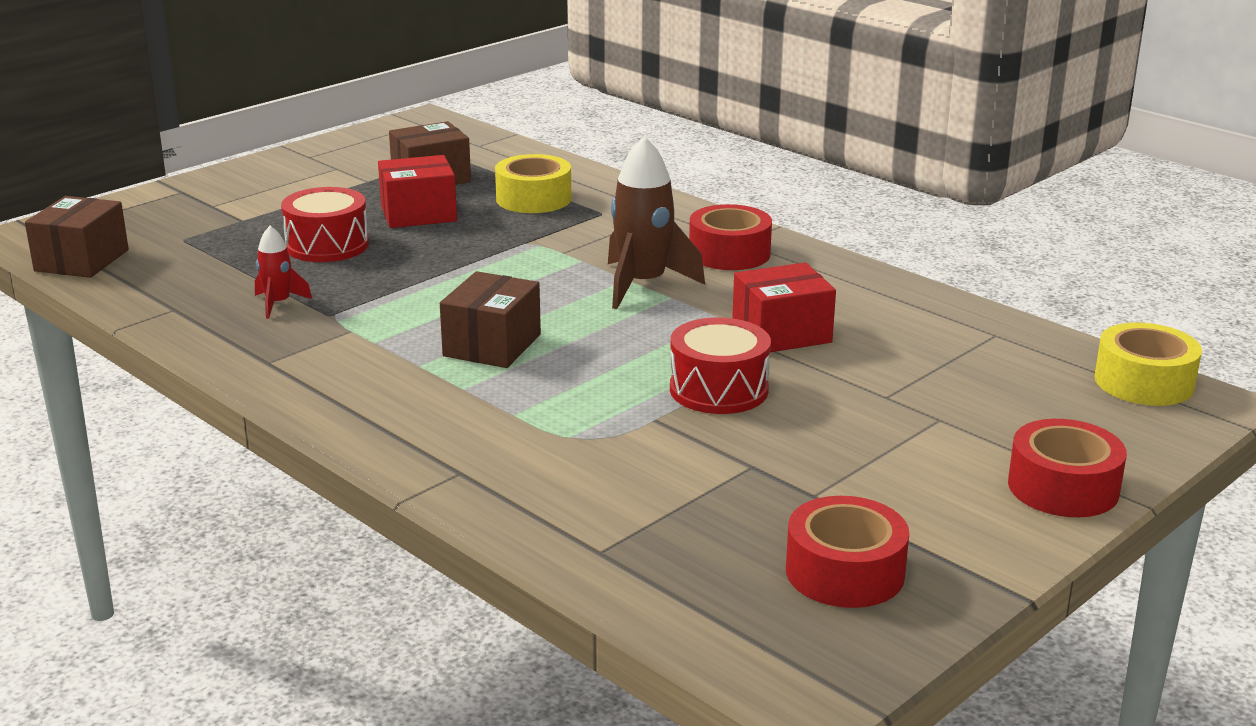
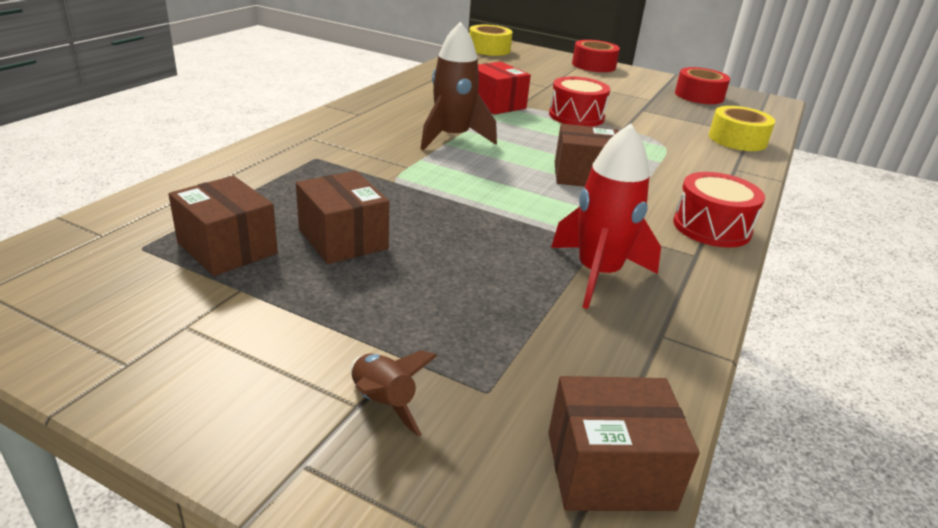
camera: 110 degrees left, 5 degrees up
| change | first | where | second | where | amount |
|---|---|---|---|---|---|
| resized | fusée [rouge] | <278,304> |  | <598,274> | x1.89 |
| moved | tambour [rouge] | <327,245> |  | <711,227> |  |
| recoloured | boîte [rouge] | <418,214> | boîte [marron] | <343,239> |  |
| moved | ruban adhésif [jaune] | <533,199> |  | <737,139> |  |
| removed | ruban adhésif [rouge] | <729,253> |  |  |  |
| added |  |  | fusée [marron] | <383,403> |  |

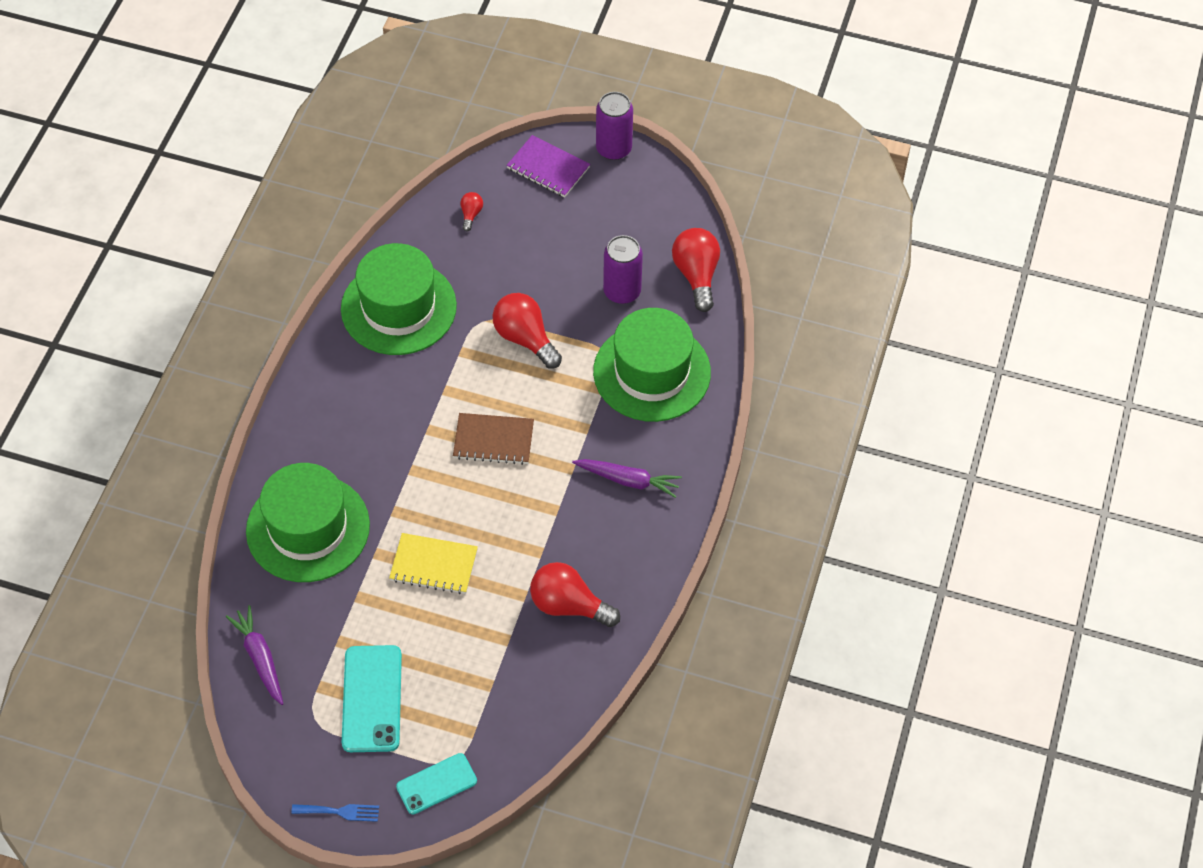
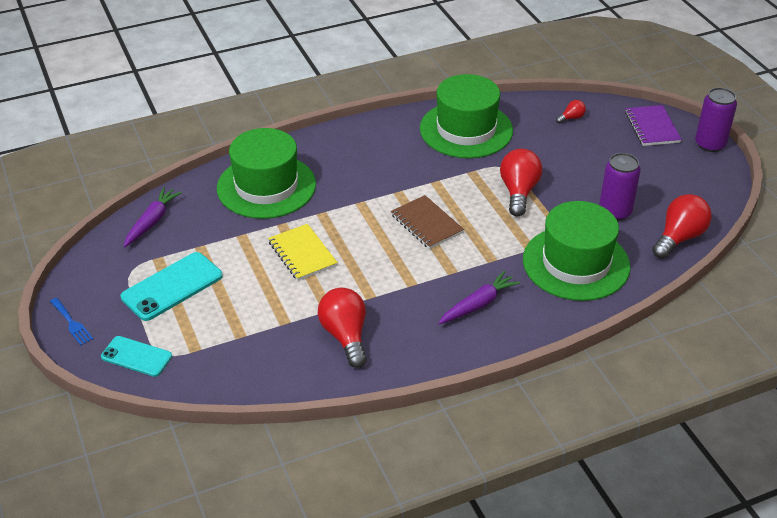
camera: 50 degrees right, 15 degrees down
| change | first | where | second | where | amount |
|---|---|---|---|---|---|
| turned | carotte [violet] | <628,480> |  | <478,304> | 105 degrees counterclockwise |

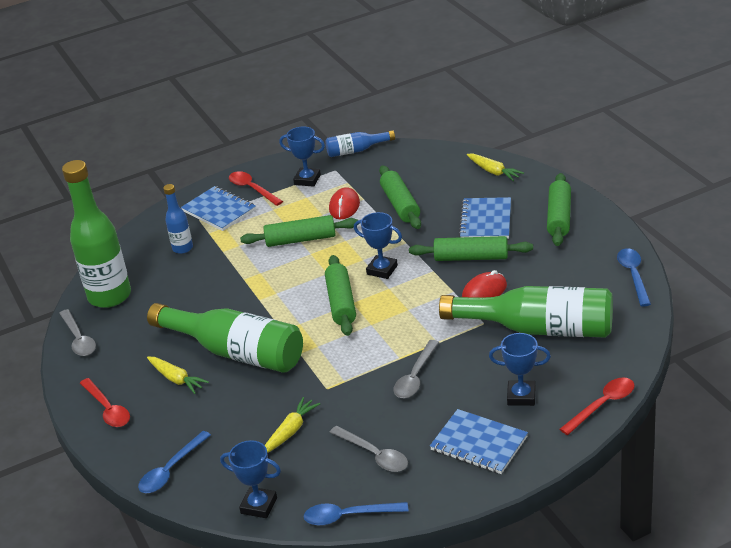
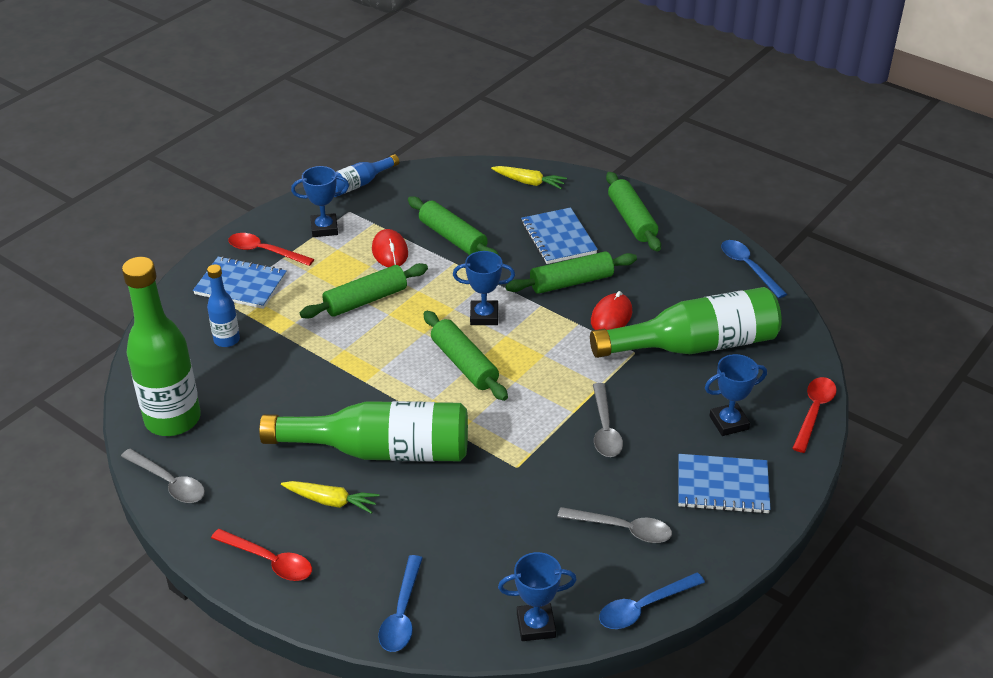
camera: 30 degrees left, 5 degrees up
| change | first | where | second | where | amount |
|---|---|---|---|---|---|
| removed | carotte [jaune] | <290,431> |  |  |  |

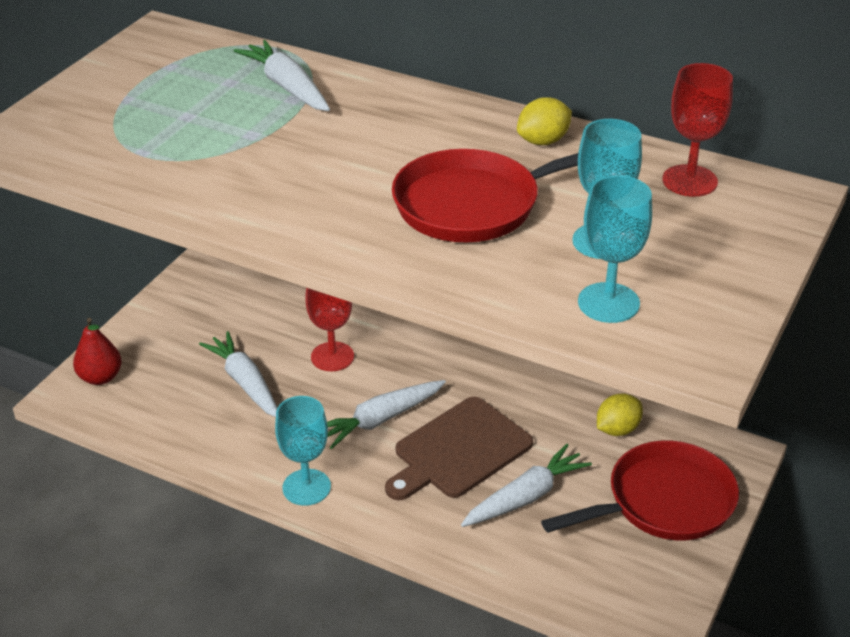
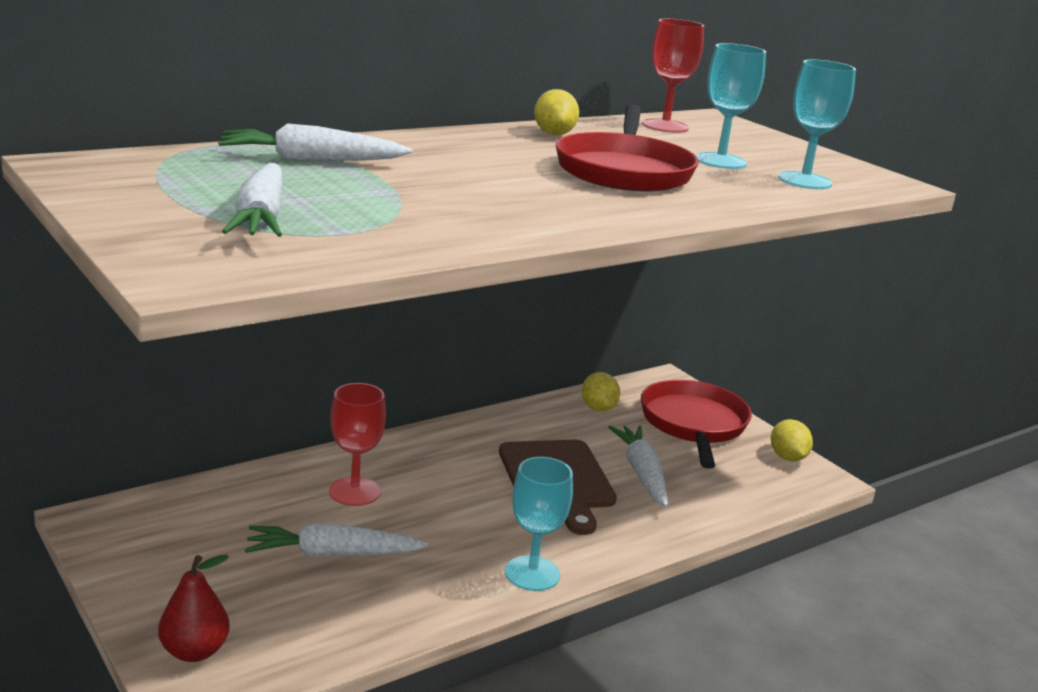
camera: 65 degrees left, 15 degrees down
| change | first | where | second | where | amount |
|---|---|---|---|---|---|
| moved | carotte [blanc] | <380,420> |  | <261,217> |  |
| added |  |  | citron [jaune] | <787,457> |  |

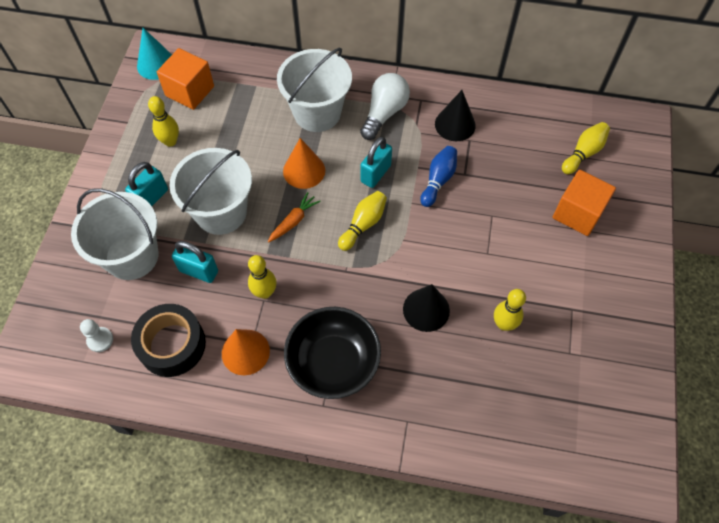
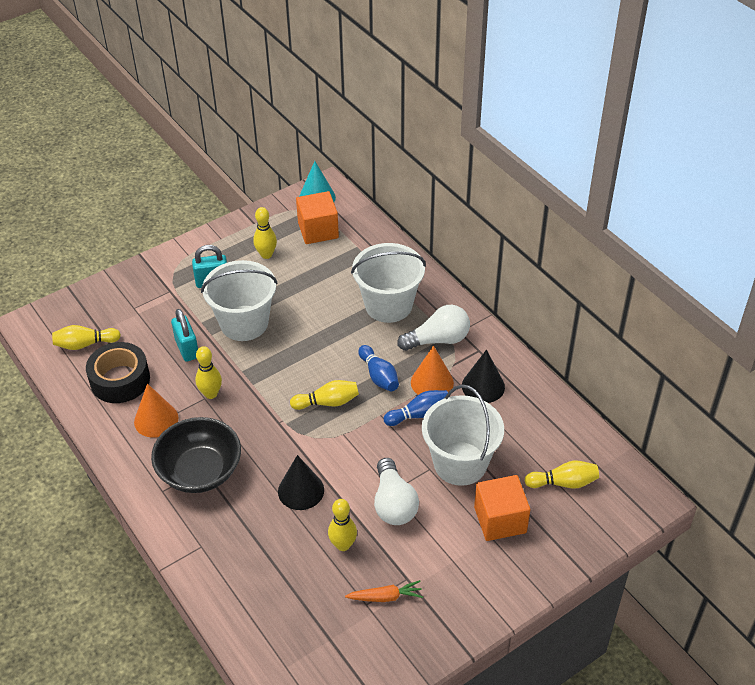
camera: 45 degrees right, 15 degrees down
| change | first | where | second | where | amount |
|---|---|---|---|---|---|
| moved | seau [blanc] | <132,256> |  | <460,463> |  |
| replaced | pion [blanc] | <100,340> | quille [jaune] | <85,344> |  |
| moved | carotte [orange] | <293,221> |  | <385,597> |  |
| moved | cône [orange] | <304,171> |  | <432,382> |  |
| replaced | cadenas [turquoise] | <375,174> | quille [bleu] | <379,376> |  |
| added |  |  | ampoule [blanc] | <393,503> |  |

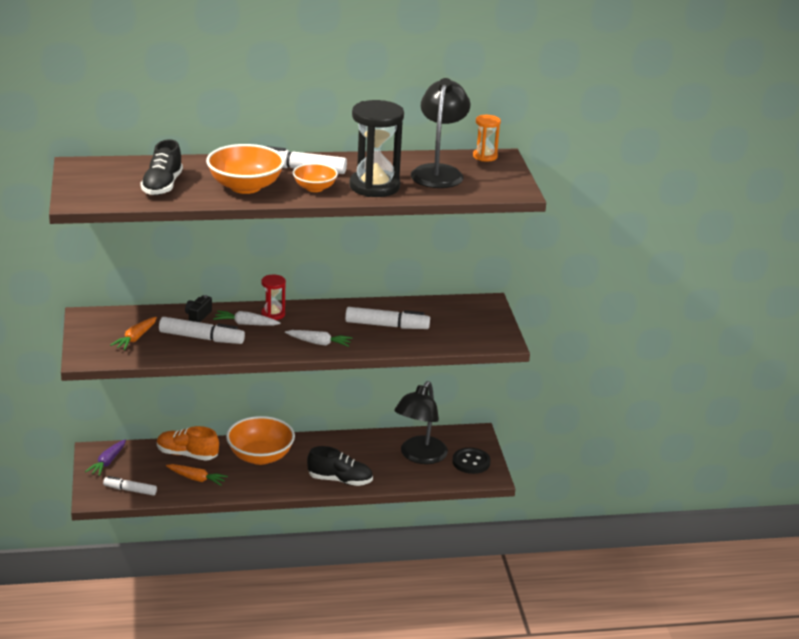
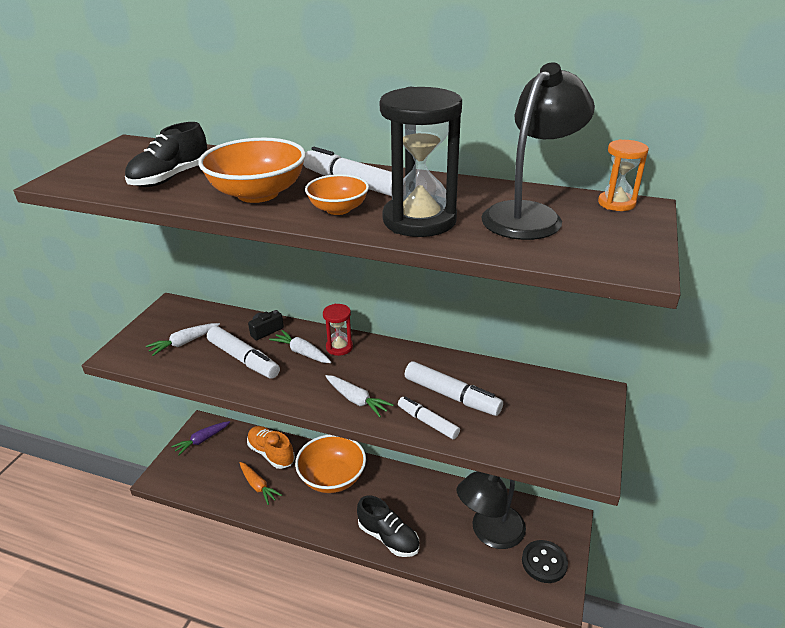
camera: 30 degrees right, 5 degrees up
| change | first | where | second | where | amount |
|---|---|---|---|---|---|
| moved | feutre [blanc] | <130,490> |  | <427,422> |  |
| recoloured | carotte [orange] | <135,338> | carotte [blanc] | <184,343> |  |

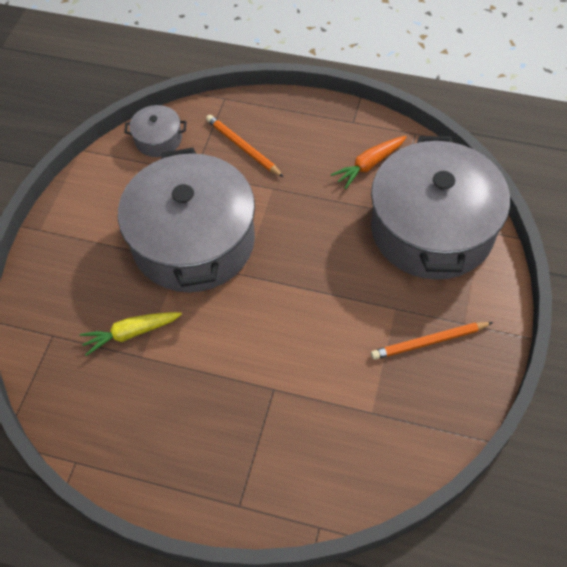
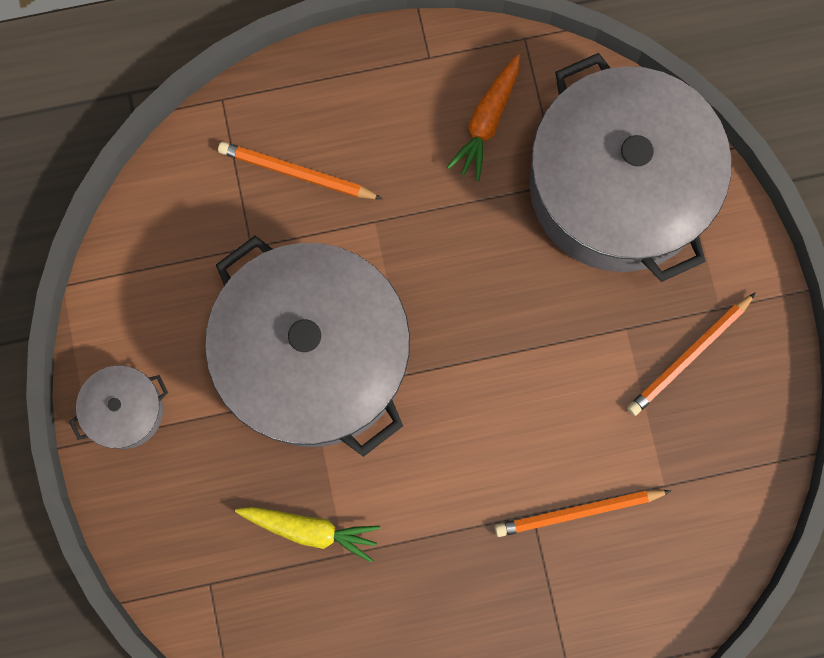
camera: 30 degrees left, 20 degrees up
| change | first | where | second | where | amount |
|---|---|---|---|---|---|
| turned | carotte [jaune] | <131,333> |  | <310,530> | 120 degrees counterclockwise |
| moved | marmite [gris] | <158,139> |  | <125,410> |  |
| added |  |  | crayon [orange] | <578,512> |  |

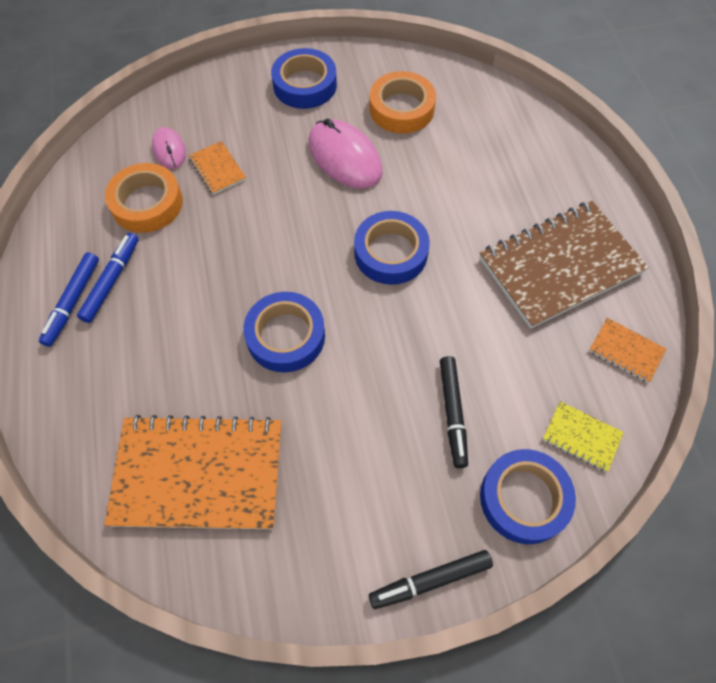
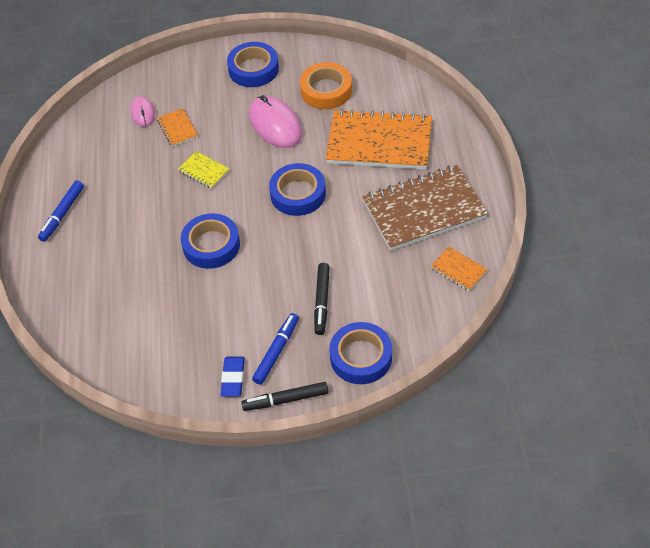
camera: 10 degrees right, 10 degrees down
| change | first | where | second | where | amount |
|---|---|---|---|---|---|
| moved | feutre [bleu] | <111,281> |  | <276,351> |  |
| moved | carnet [orange] | <199,473> |  | <379,142> |  |
| removed | ruban adhésif [orange] | <147,203> |  |  |  |
| moved | carnet [jaune] | <581,437> |  | <203,171> |  |
| added |  |  | gomme [bleu] | <233,378> |  |

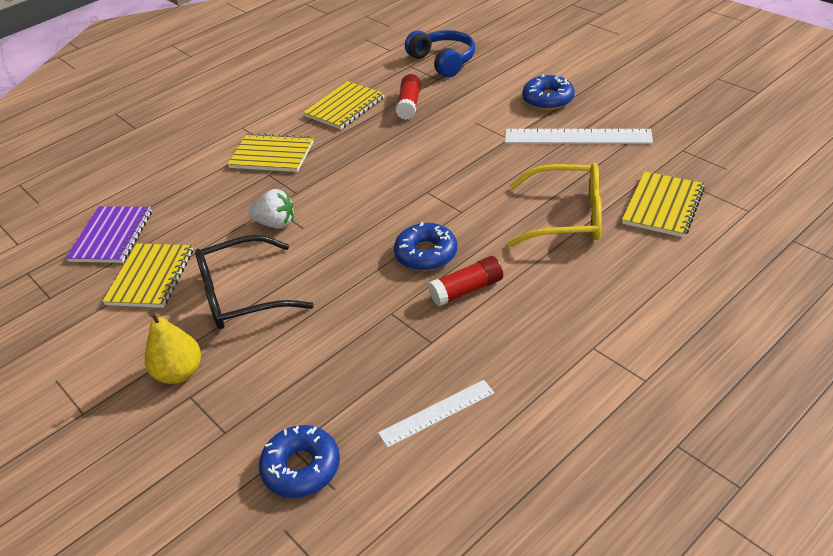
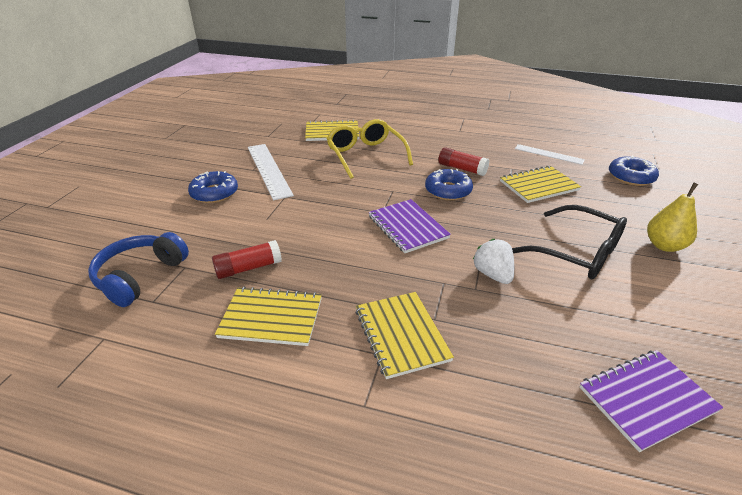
camera: 125 degrees left, 5 degrees down
| change | first | where | second | where | amount |
|---|---|---|---|---|---|
| moved | carnet [jaune] | <151,277> |  | <538,186> |  |
| added |  |  | carnet [violet] | <407,227> |  |

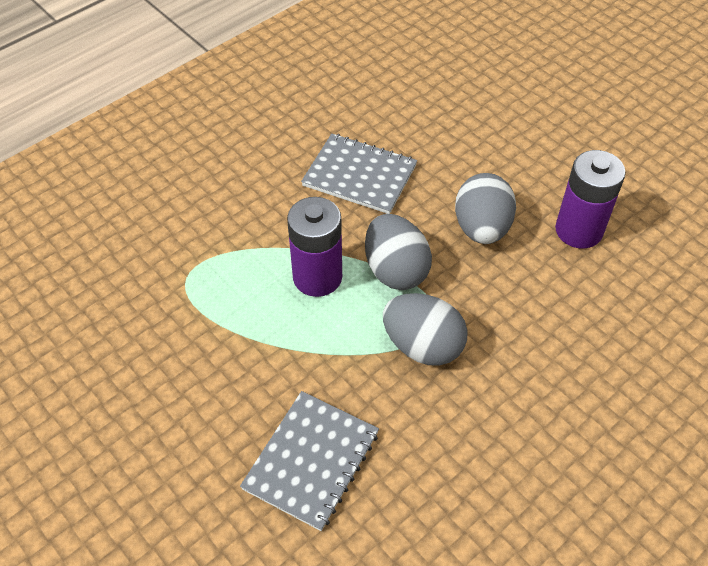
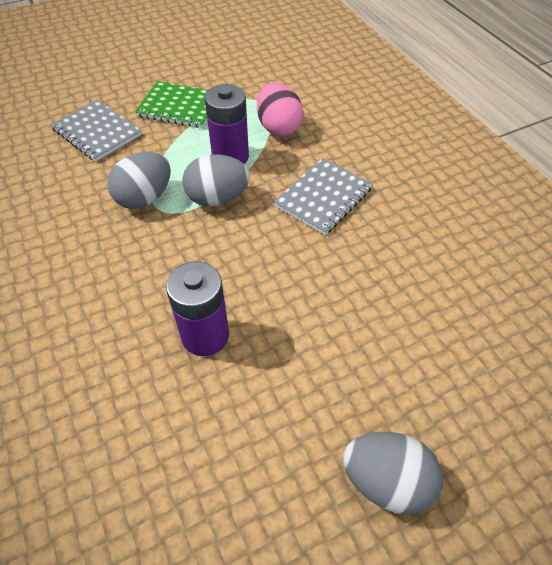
camera: 105 degrees right, 0 degrees up
| change | first | where | second | where | amount |
|---|---|---|---|---|---|
| moved | œuf [gris] | <481,228> |  | <386,481> |  |
| added |  |  | carnet [vert] | <179,107> |  |
| added |  |  | œuf [rose] | <278,127> |  |

